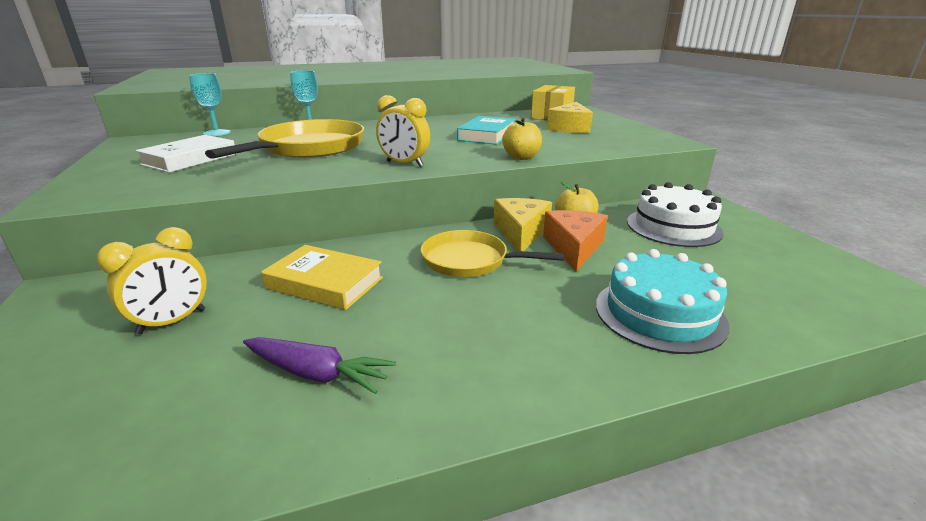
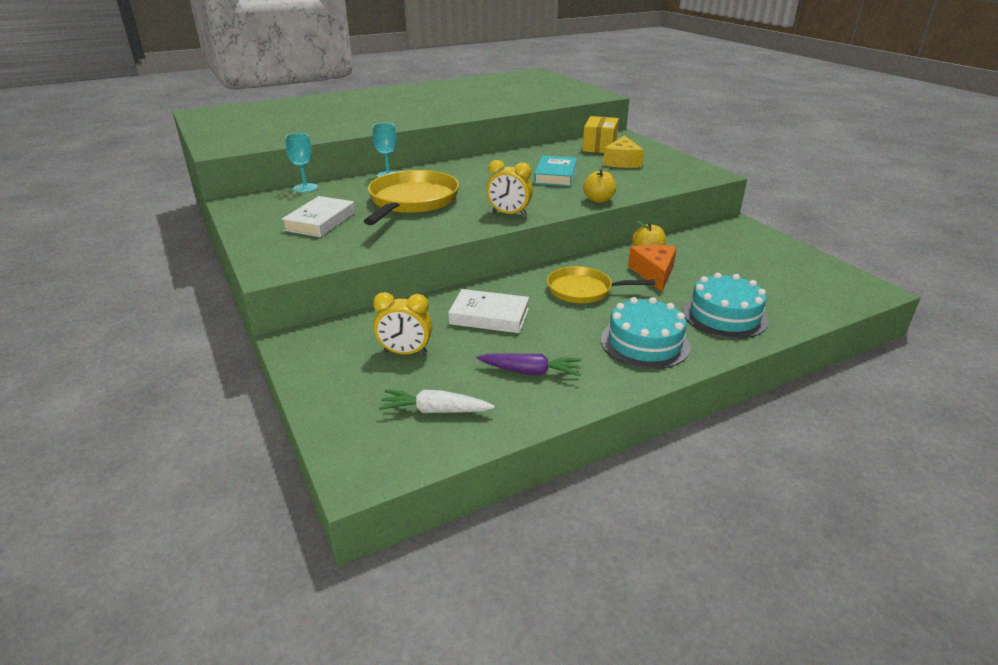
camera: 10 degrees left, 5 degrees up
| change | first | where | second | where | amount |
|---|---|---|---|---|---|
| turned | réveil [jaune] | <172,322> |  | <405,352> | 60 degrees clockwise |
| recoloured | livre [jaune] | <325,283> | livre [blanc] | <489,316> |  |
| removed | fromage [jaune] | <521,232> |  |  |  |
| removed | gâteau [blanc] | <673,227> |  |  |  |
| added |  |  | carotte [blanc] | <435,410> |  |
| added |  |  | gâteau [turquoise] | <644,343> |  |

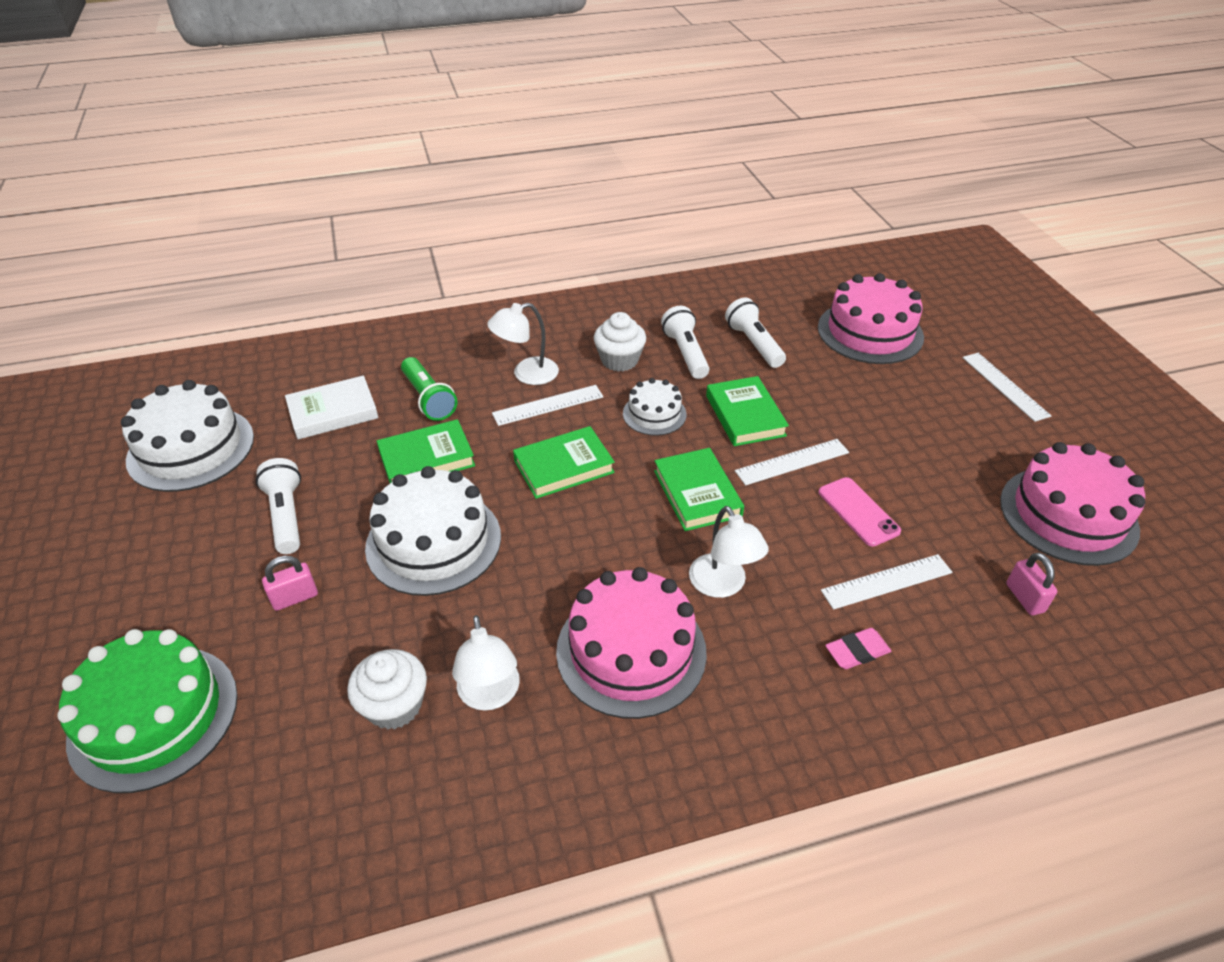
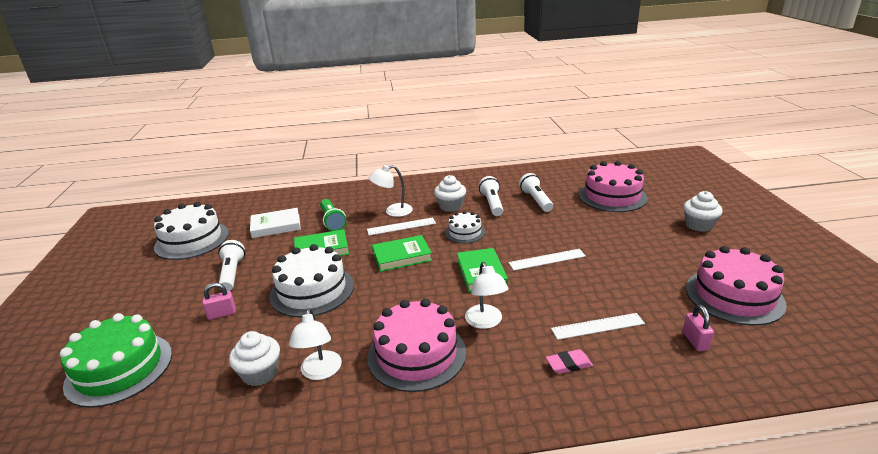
camera: 10 degrees right, 15 degrees down
| change | first | where | second | where | amount |
|---|---|---|---|---|---|
| removed | livre [vert] | <745,415> |  |  |  |
| removed | téléphone [rose] | <858,511> |  |  |  |
| replaced | règle [blanc] | <1005,386> | muffin [blanc] | <699,225> |  |

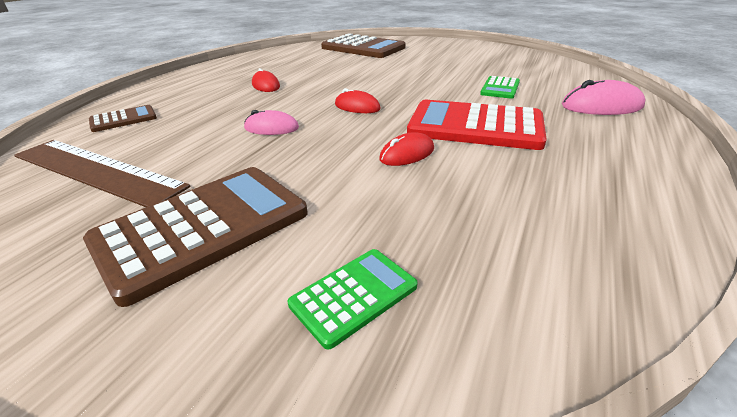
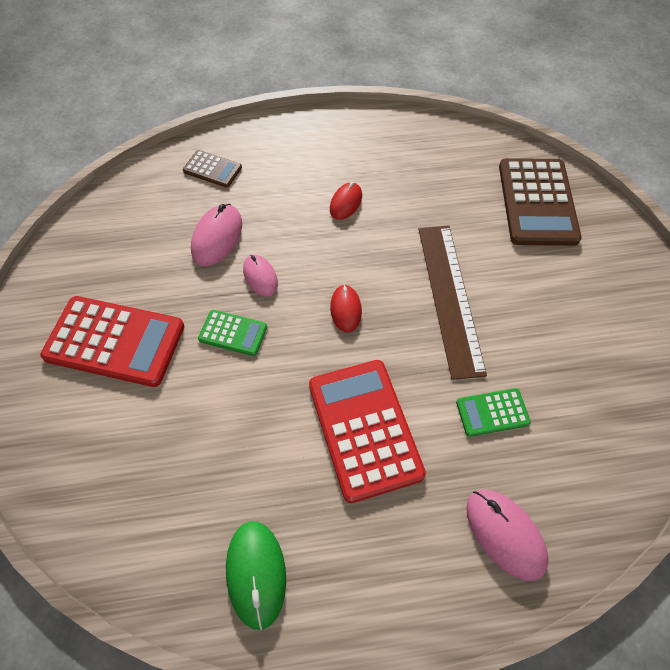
camera: 55 degrees right, 25 degrees up
| change | first | where | second | where | amount |
|---|---|---|---|---|---|
| moved | règle [marron] | <96,170> |  | <450,297> |  |
| recoloured | calculatrice [marron] | <203,228> | calculatrice [rouge] | <115,341> |  |
| moved | calculatrice [vert] | <354,295> |  | <233,333> |  |
| removed | souris [rouge] | <407,154> |  |  |  |
| added |  |  | souris [rose] | <217,237> |  |
| added |  |  | souris [vert] | <256,573> |  |

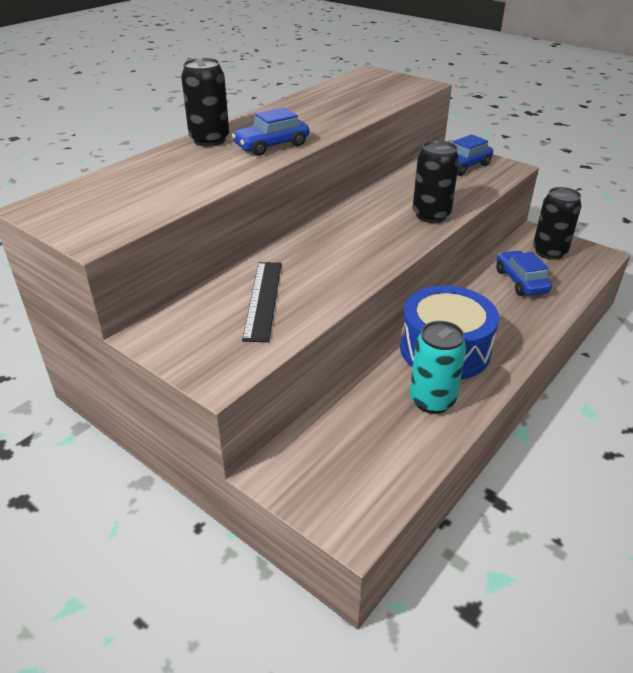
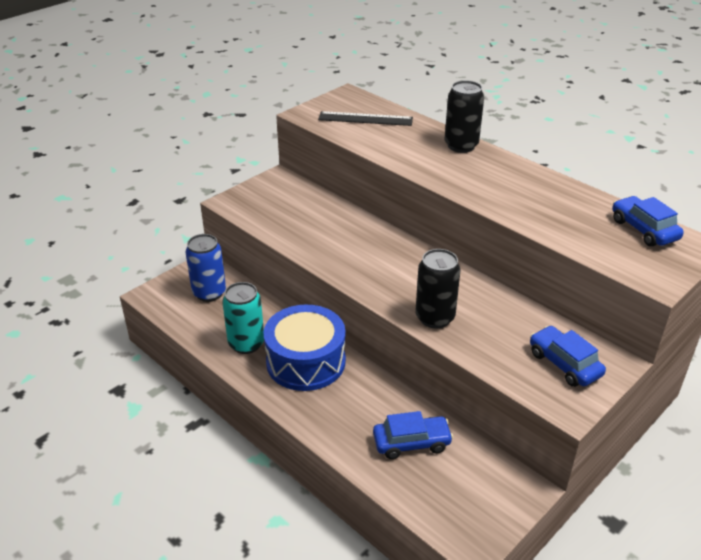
camera: 95 degrees right, 0 degrees up
| change | first | where | second | where | amount |
|---|---|---|---|---|---|
| moved | voiture [bleu] | <271,145> |  | <643,229> |  |
| moved | règle [noir] | <263,299> |  | <365,119> |  |
| removed | canette [noir] | <549,252> |  |  |  |
| added |  |  | canette [bleu] | <209,293> |  |

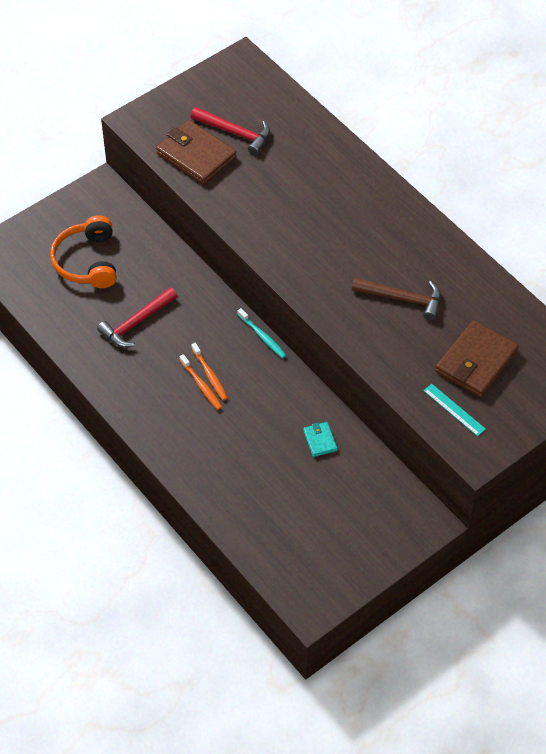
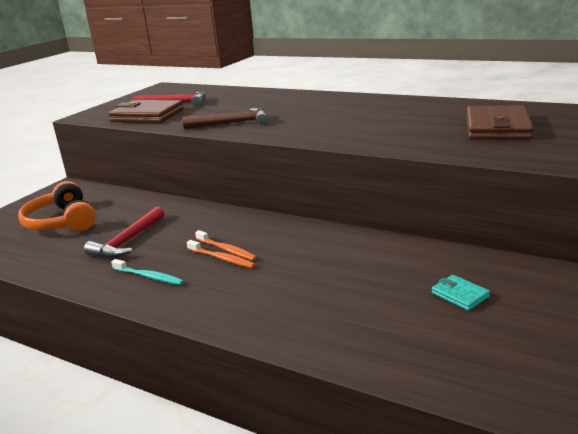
camera: 20 degrees left, 30 degrees down
| change | first | where | second | where | amount |
|---|---|---|---|---|---|
| moved | brosse à dents [turquoise] | <262,337> |  | <149,277> |  |
| moved | portefeuille [turquoise] | <320,440> |  | <460,295> |  |
| moved | marteau [marron] | <402,299> |  | <232,123> |  |
| removed | règle [turquoise] | <454,410> |  |  |  |

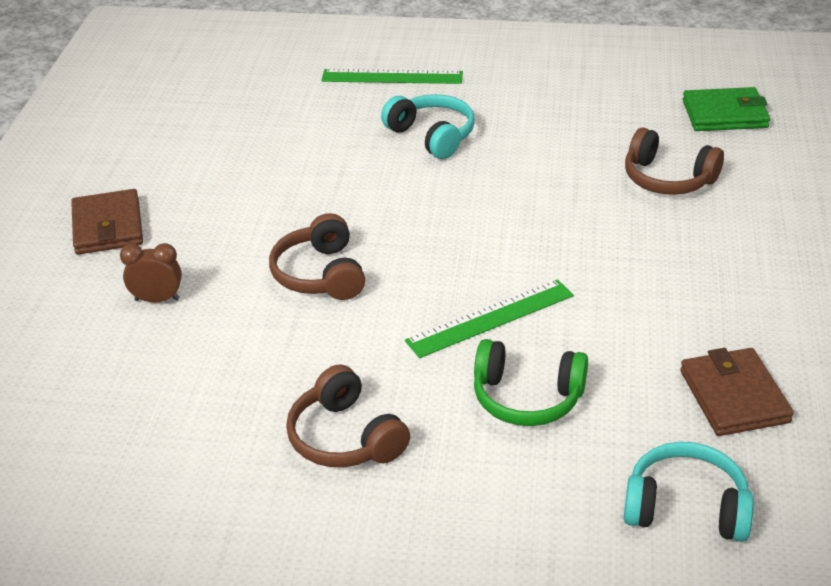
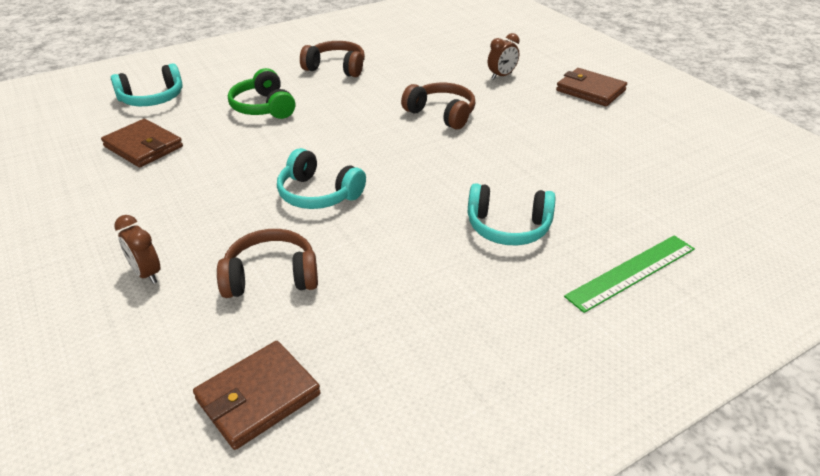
camera: 140 degrees right, 0 degrees up
| change | first | where | second | where | amount |
|---|---|---|---|---|---|
| removed | règle [vert] | <490,318> |  |  |  |
| turned | casque audio [vert] | <527,398> |  | <263,107> | 90 degrees counterclockwise |
| recoloured | portefeuille [vert] | <724,114> | portefeuille [marron] | <258,397> |  |
| added |  |  | réveil [marron] | <146,273> |  |
| added |  |  | casque audio [turquoise] | <318,194> |  |

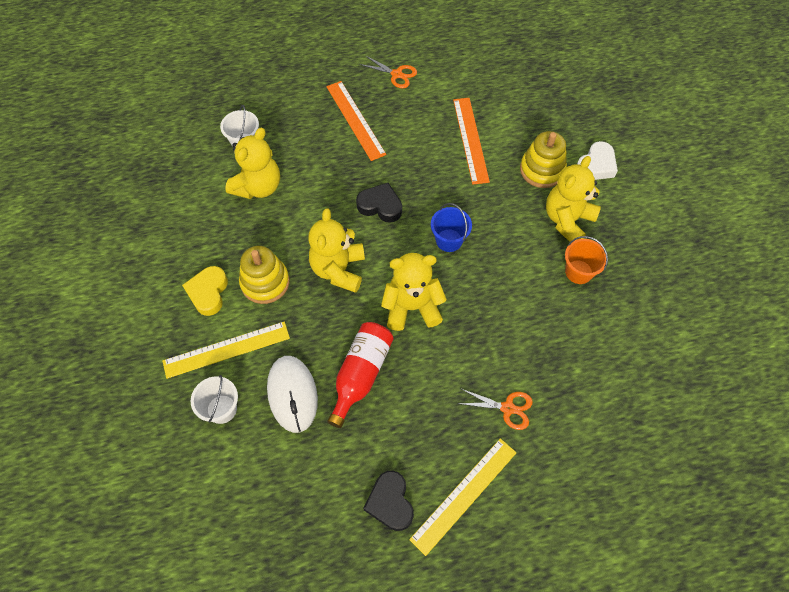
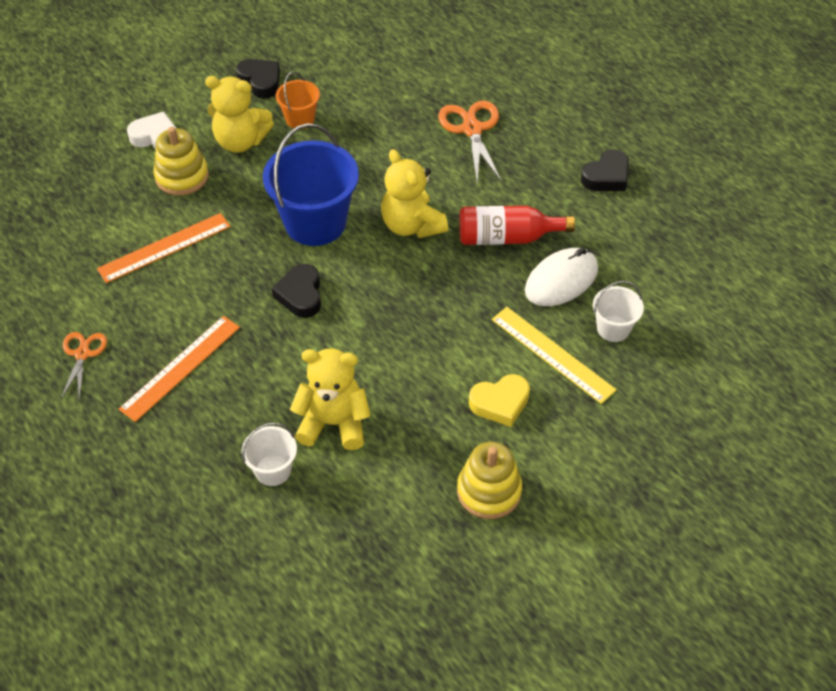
camera: 115 degrees left, 10 degrees down
| change | first | where | second | where | amount |
|---|---|---|---|---|---|
| moved | jouet à empiler [jaune] | <265,282> |  | <489,491> |  |
| removed | ours en peluche [jaune] | <338,269> |  |  |  |
| removed | règle [jaune] | <464,495> |  |  |  |
| resized | seau [bleu] | <449,240> |  | <315,223> | x1.98 |
| resized | ciseaux [orange] | <507,408> |  | <472,129> | x1.60 |
| added |  |  | cœur [noir] | <260,81> |  |

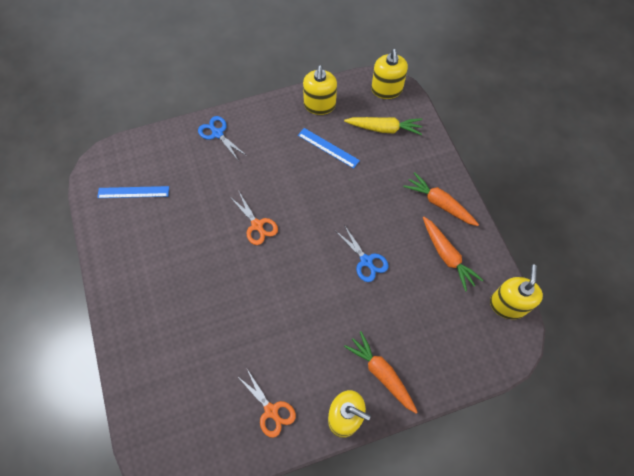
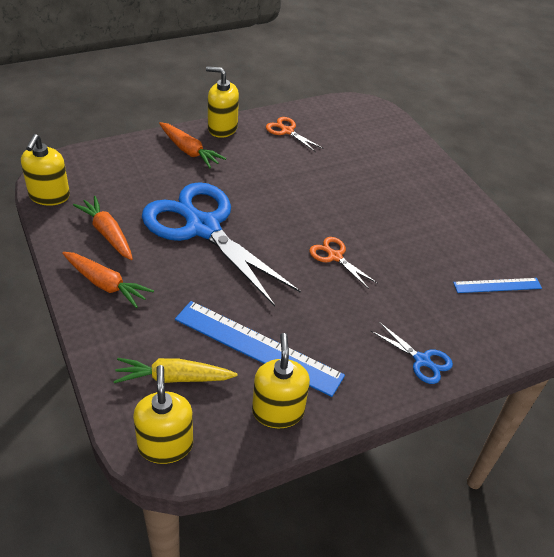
camera: 170 degrees right, 20 degrees down
| change | first | where | second | where | amount |
|---|---|---|---|---|---|
| resized | règle [bleu] | <328,148> |  | <258,347> | x1.82 |
| resized | ciseaux [bleu] | <366,261> |  | <203,227> | x2.44 |

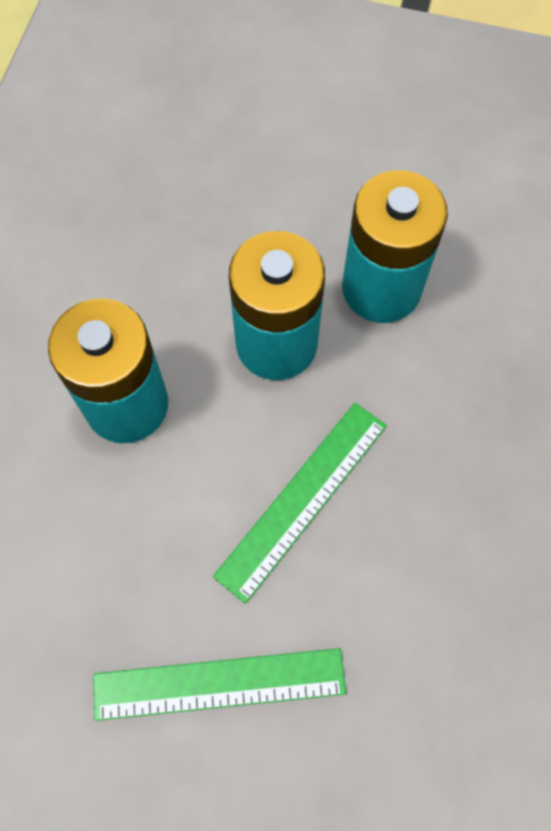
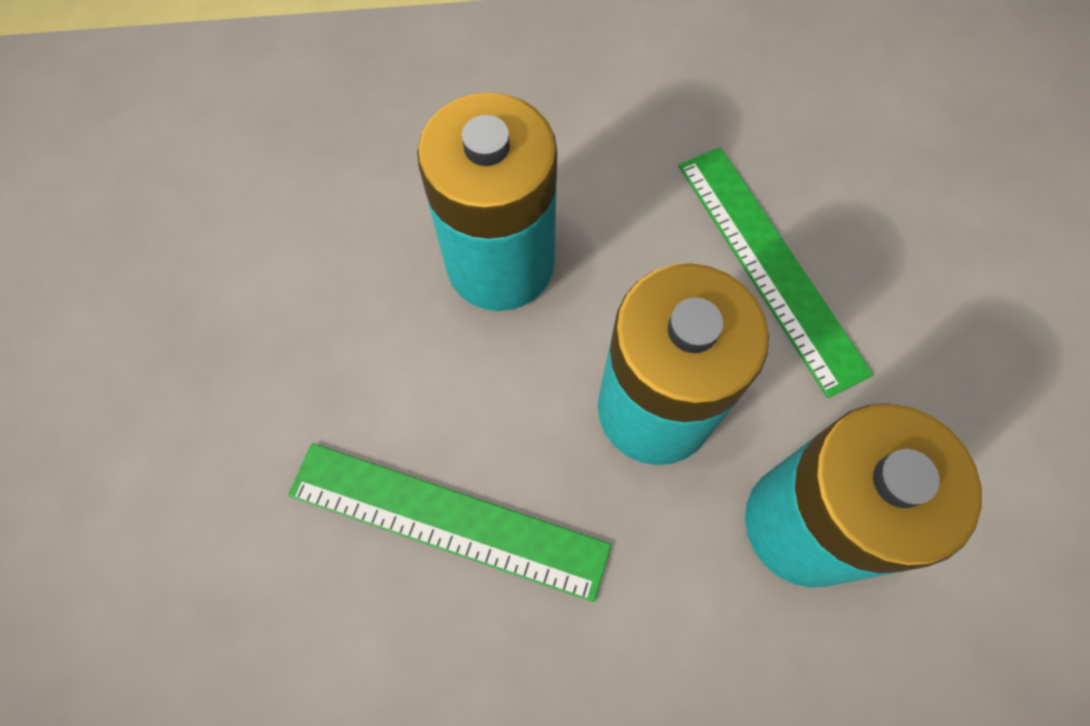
camera: 70 degrees right, 0 degrees up
| change | first | where | second | where | amount |
|---|---|---|---|---|---|
| moved | règle [vert] | <219,684> |  | <769,265> |  |

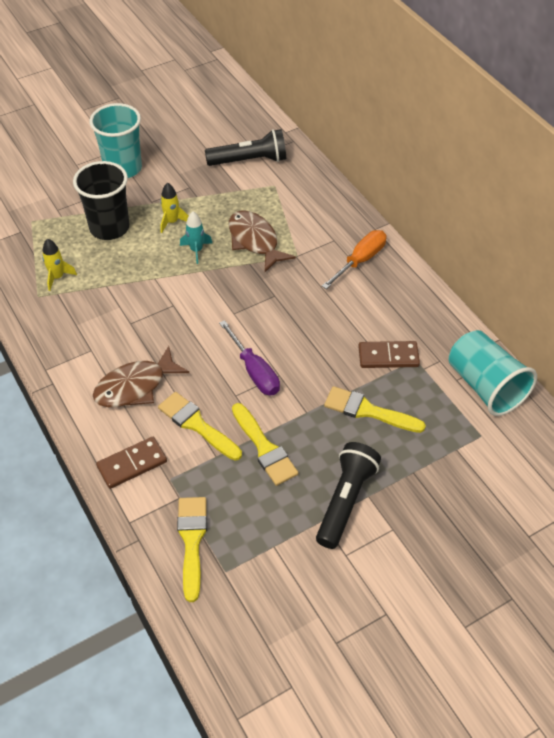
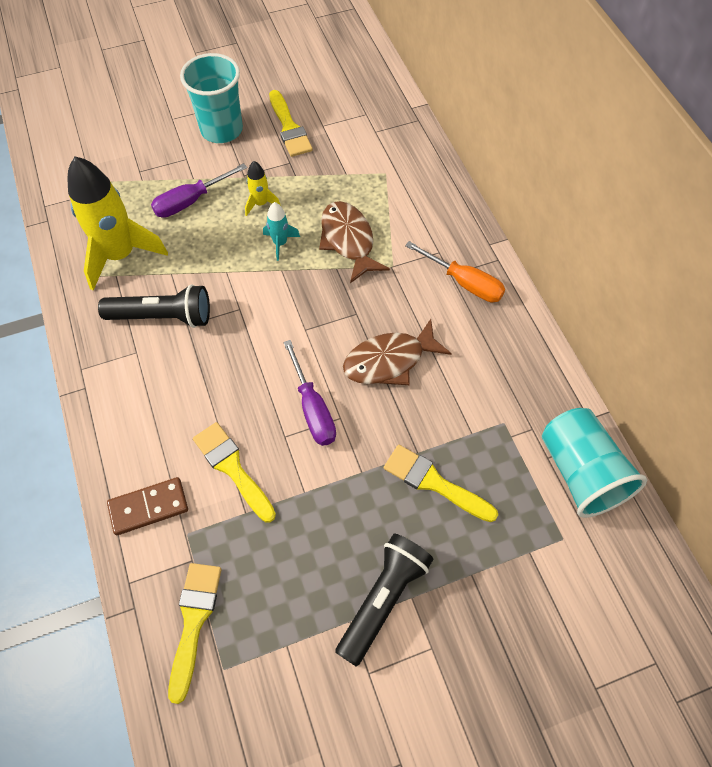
camera: 10 degrees right, 10 degrees up
| change | first | where | second | where | amount |
|---|---|---|---|---|---|
| resized | fusée [jaune] | <57,277> |  | <120,255> | x2.19 |
| replaced | gobelet [noir] | <109,228> | tournevis [violet] | <190,201> |  |
| moved | poisson [marron] | <135,386> |  | <389,361> |  |
| moved | lampe de poche [noir] | <249,160> |  | <163,317> |  |
| moved | pinceau [jaune] | <264,448> |  | <289,128> |  |
| turned | tournevis [orange] | <360,260> |  | <464,283> | 75 degrees clockwise |
| removed | domino [marron] | <388,357> |  |  |  |

